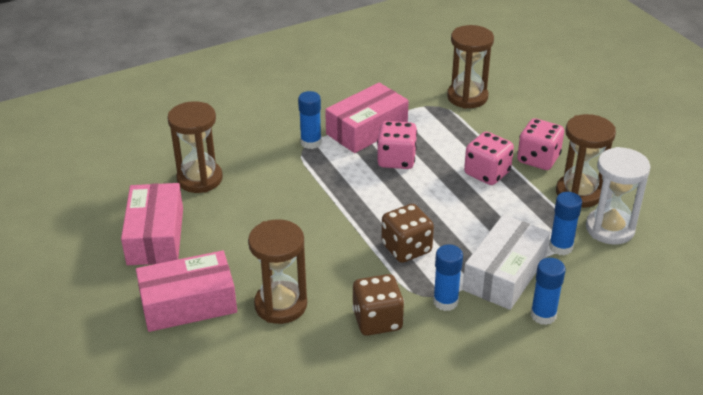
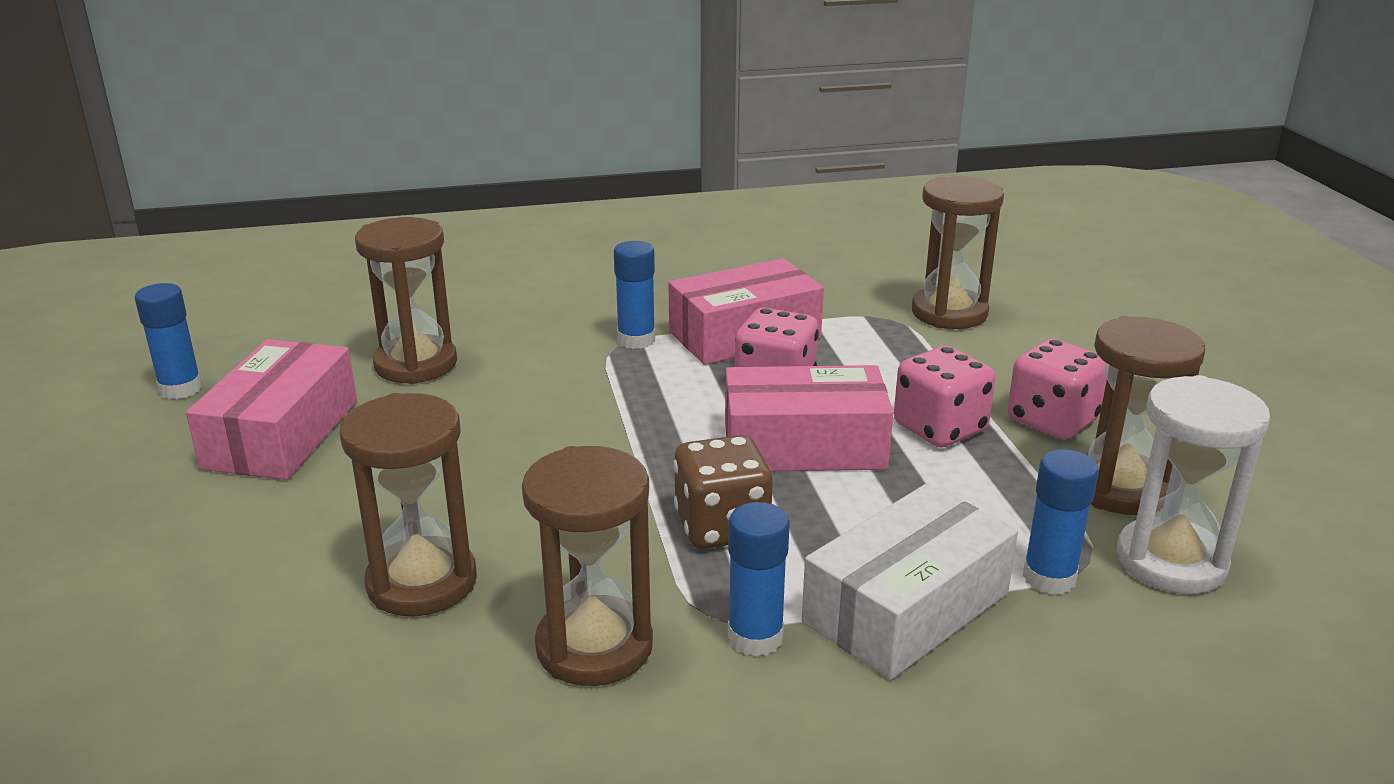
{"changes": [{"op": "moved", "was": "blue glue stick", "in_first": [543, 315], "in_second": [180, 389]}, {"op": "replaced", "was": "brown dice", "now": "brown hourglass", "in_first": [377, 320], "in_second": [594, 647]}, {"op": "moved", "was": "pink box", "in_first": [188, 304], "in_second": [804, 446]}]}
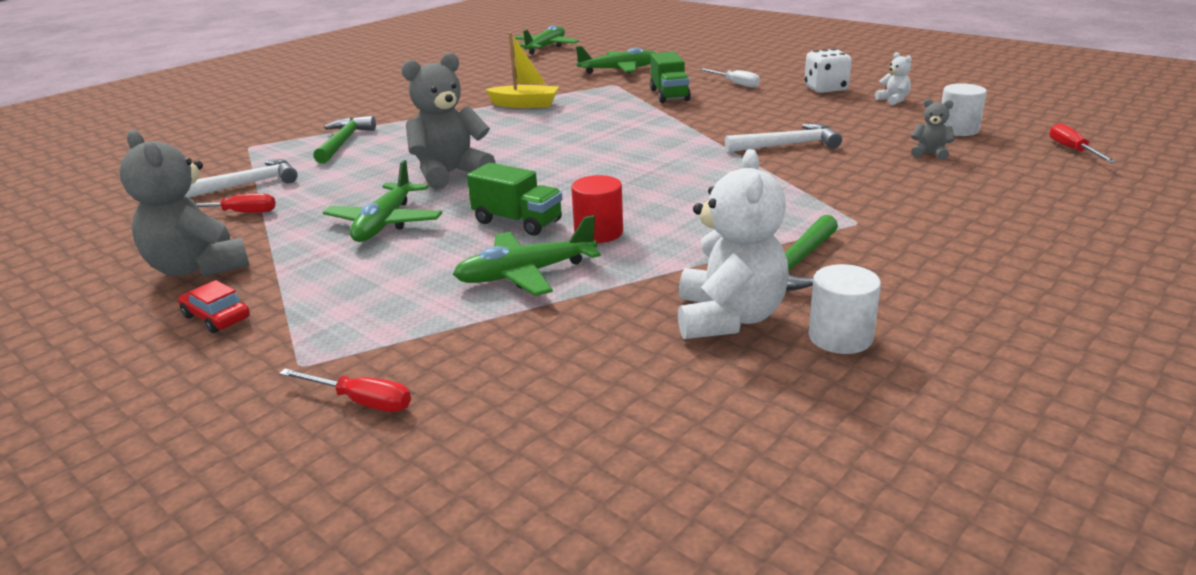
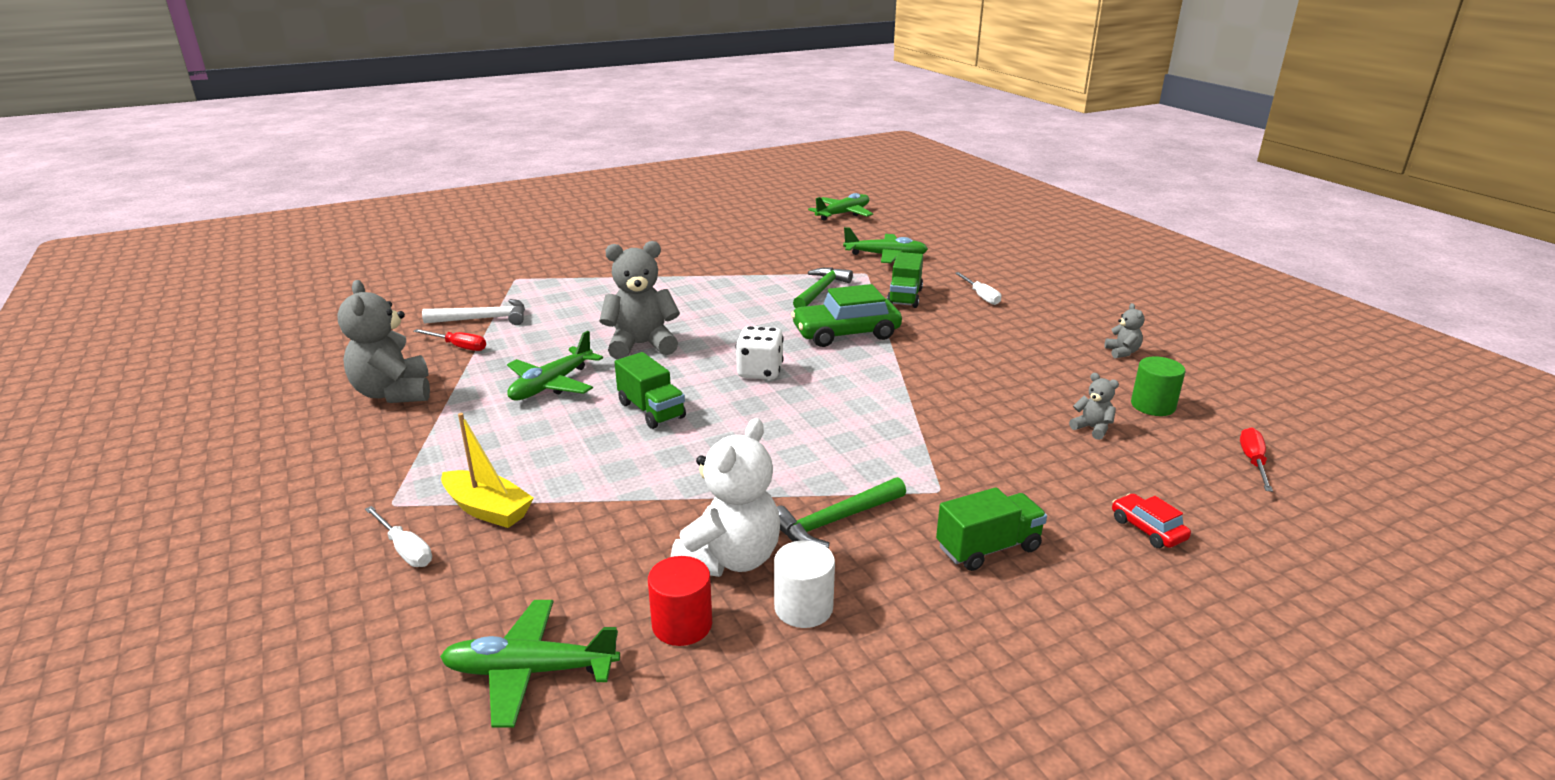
{"changes": [{"op": "recoloured", "was": "red screwdriver", "now": "white screwdriver", "in_first": [361, 401], "in_second": [405, 549]}, {"op": "moved", "was": "green plane", "in_first": [525, 274], "in_second": [529, 671]}, {"op": "moved", "was": "yellow boat", "in_first": [525, 104], "in_second": [487, 509]}, {"op": "moved", "was": "red cylinder", "in_first": [598, 233], "in_second": [682, 624]}, {"op": "moved", "was": "white dice", "in_first": [825, 89], "in_second": [760, 372]}, {"op": "added", "now": "green car", "in_second": [846, 333]}, {"op": "moved", "was": "green hammer", "in_first": [343, 142], "in_second": [820, 290]}, {"op": "added", "now": "green truck", "in_second": [988, 548]}, {"op": "recoloured", "was": "white teddy bear", "now": "grey teddy bear", "in_first": [893, 100], "in_second": [1122, 352]}, {"op": "moved", "was": "red car", "in_first": [216, 317], "in_second": [1147, 529]}, {"op": "recoloured", "was": "white cylinder", "now": "green cylinder", "in_first": [958, 130], "in_second": [1153, 406]}, {"op": "removed", "was": "white hammer", "in_first": [787, 145]}]}
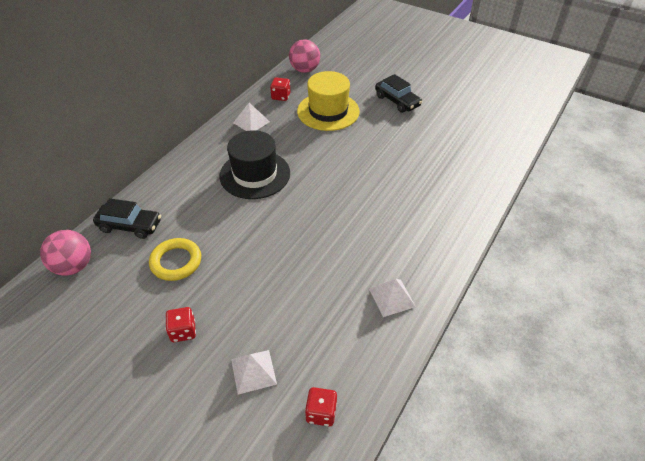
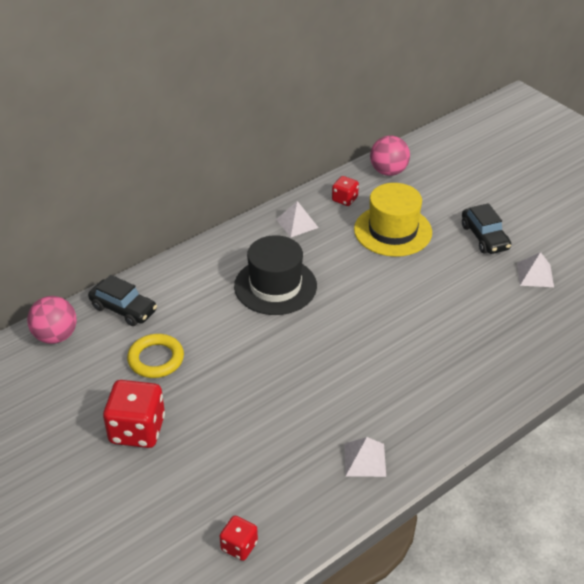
{"changes": [{"op": "resized", "was": "red dice", "in_first": [183, 331], "in_second": [137, 430], "ratio": 1.85}, {"op": "moved", "was": "white pyramid", "in_first": [253, 371], "in_second": [535, 275]}]}
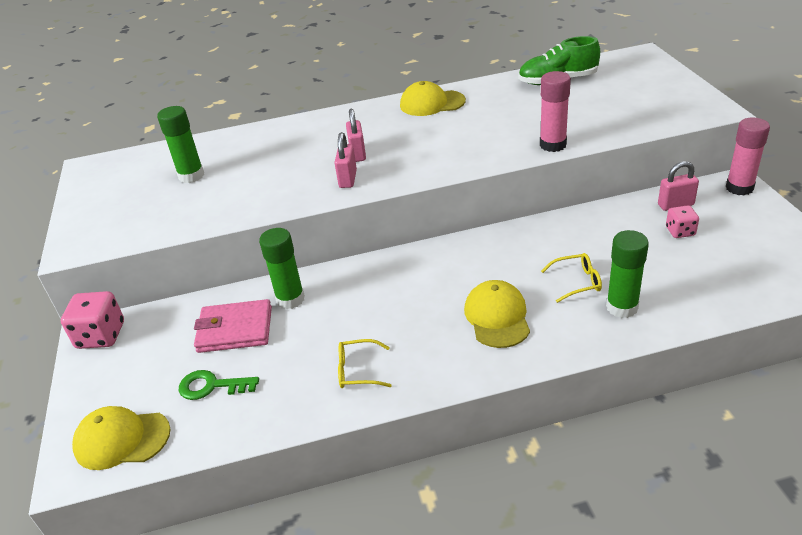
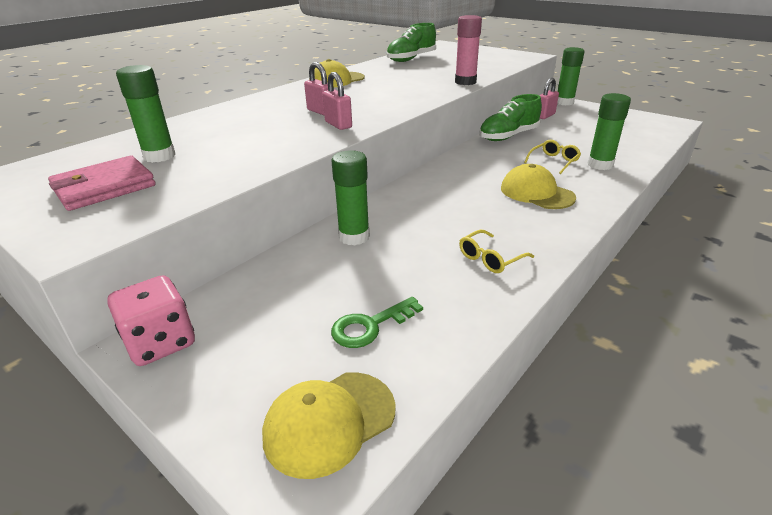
{"changes": [{"op": "moved", "was": "pink wallet", "in_first": [235, 330], "in_second": [104, 187]}, {"op": "added", "now": "green shoe", "in_second": [508, 136]}, {"op": "recoloured", "was": "pink glue stick", "now": "green glue stick", "in_first": [739, 188], "in_second": [564, 102]}, {"op": "removed", "was": "pink dice", "in_first": [680, 231]}]}
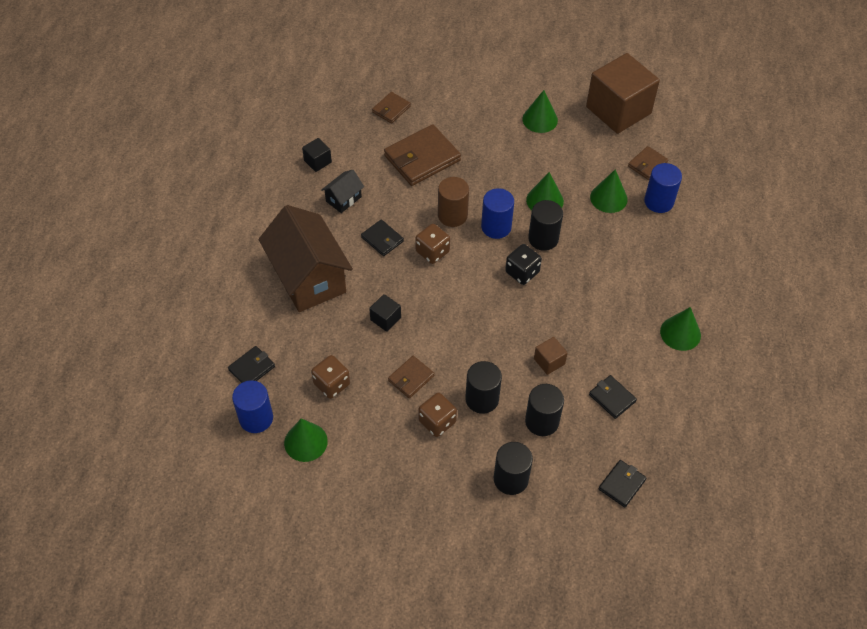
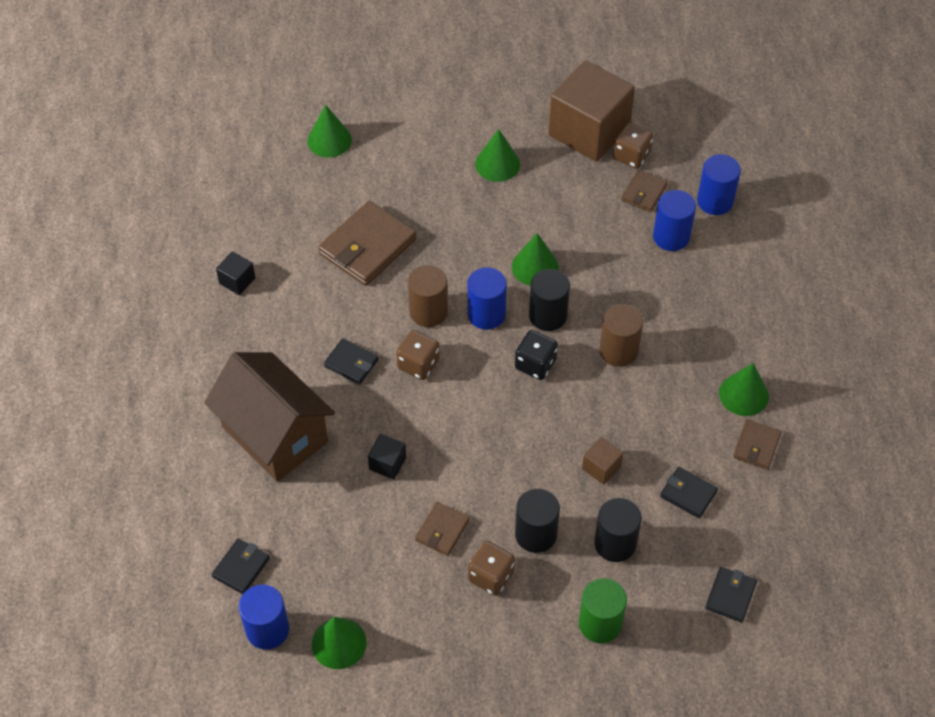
{"changes": [{"op": "moved", "was": "green cone", "in_first": [608, 198], "in_second": [329, 140]}, {"op": "recoloured", "was": "black cylinder", "now": "green cylinder", "in_first": [511, 479], "in_second": [600, 623]}, {"op": "added", "now": "brown cylinder", "in_second": [618, 351]}, {"op": "moved", "was": "brown dice", "in_first": [332, 384], "in_second": [631, 156]}, {"op": "added", "now": "blue cylinder", "in_second": [715, 201]}, {"op": "moved", "was": "brown wallet", "in_first": [391, 109], "in_second": [756, 446]}, {"op": "removed", "was": "black house", "in_first": [343, 199]}]}
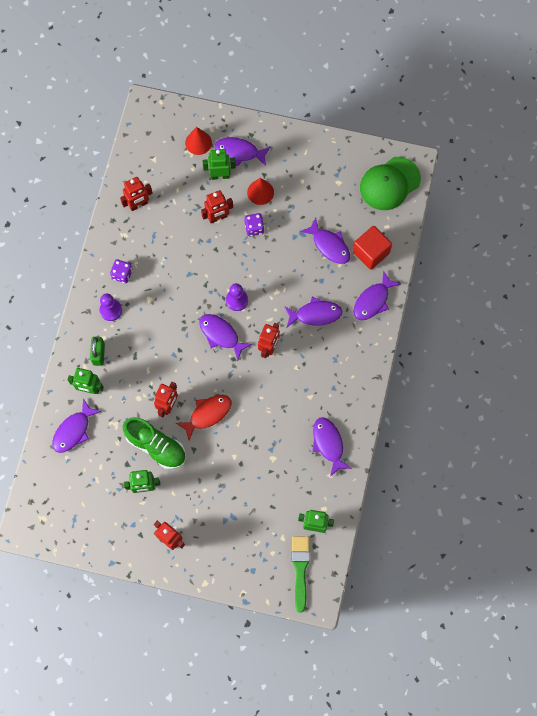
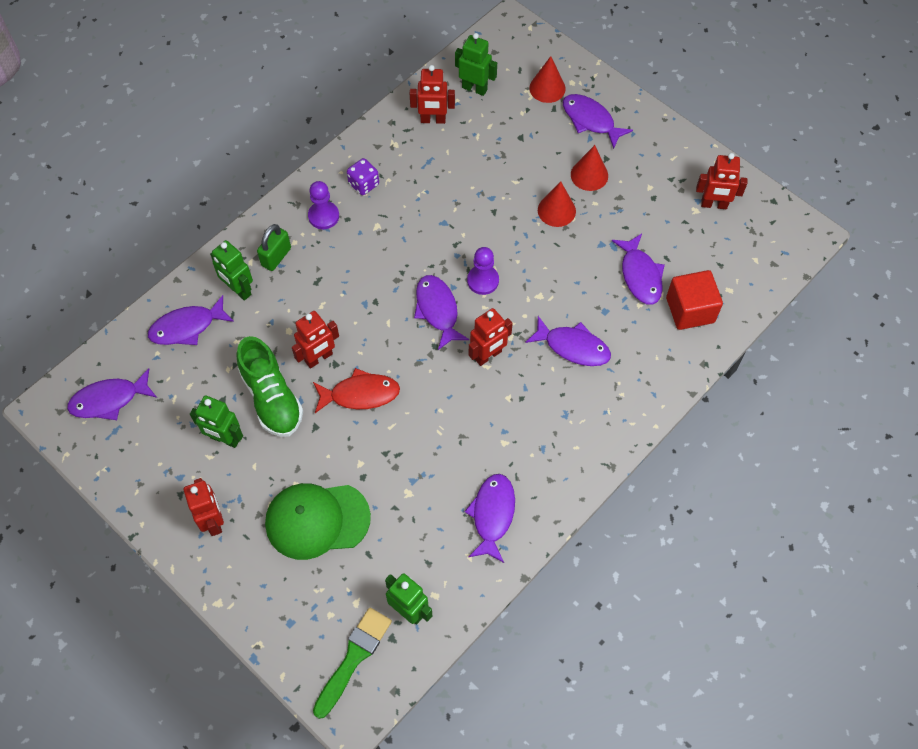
{"changes": [{"op": "moved", "was": "purple fish", "in_first": [373, 301], "in_second": [109, 400]}, {"op": "moved", "was": "green cap", "in_first": [389, 183], "in_second": [317, 520]}, {"op": "moved", "was": "green robot", "in_first": [220, 175], "in_second": [474, 88]}, {"op": "replaced", "was": "purple dice", "now": "red cone", "in_first": [254, 228], "in_second": [556, 210]}, {"op": "moved", "was": "red robot", "in_first": [217, 217], "in_second": [714, 204]}]}
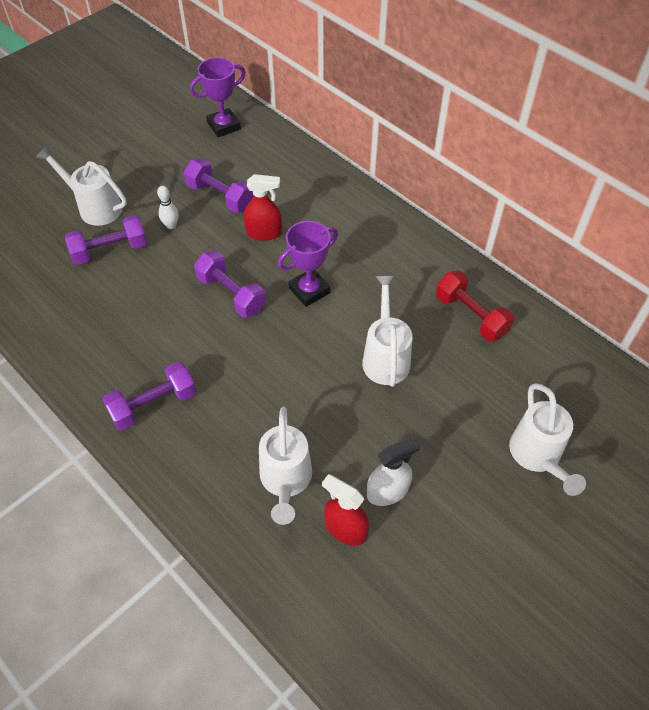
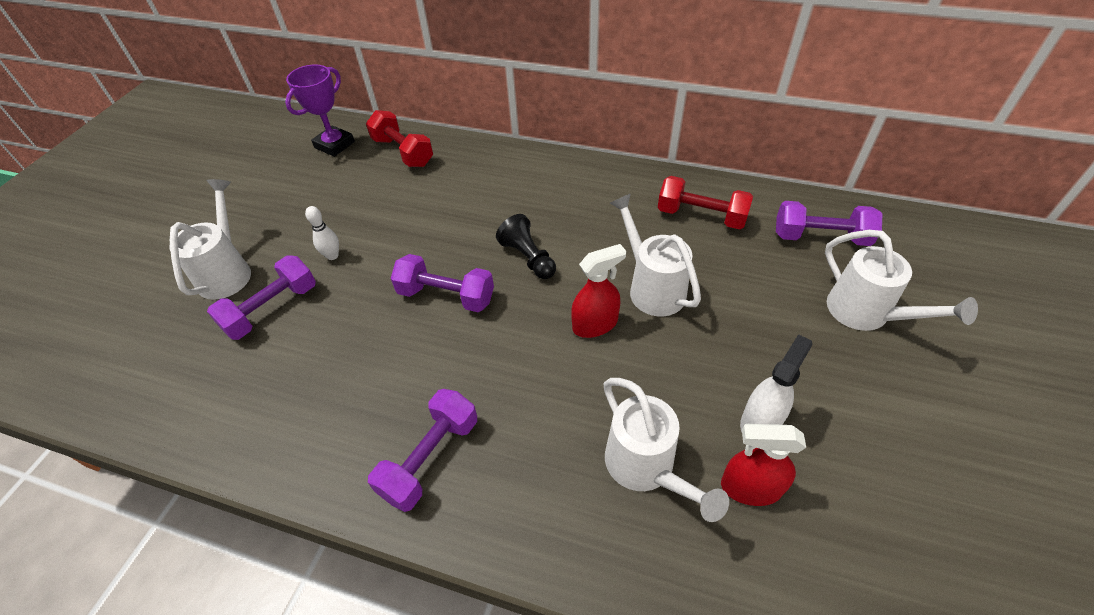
{"changes": [{"op": "turned", "was": "white watering can", "in_first": [95, 207], "in_second": [227, 272], "clockwise": 90}, {"op": "added", "now": "red dumbbell", "in_second": [403, 152]}, {"op": "replaced", "was": "purple trophy", "now": "black pawn", "in_first": [309, 290], "in_second": [528, 258]}, {"op": "moved", "was": "red spray bottle", "in_first": [264, 233], "in_second": [595, 324]}, {"op": "moved", "was": "purple dumbbell", "in_first": [220, 196], "in_second": [820, 237]}]}
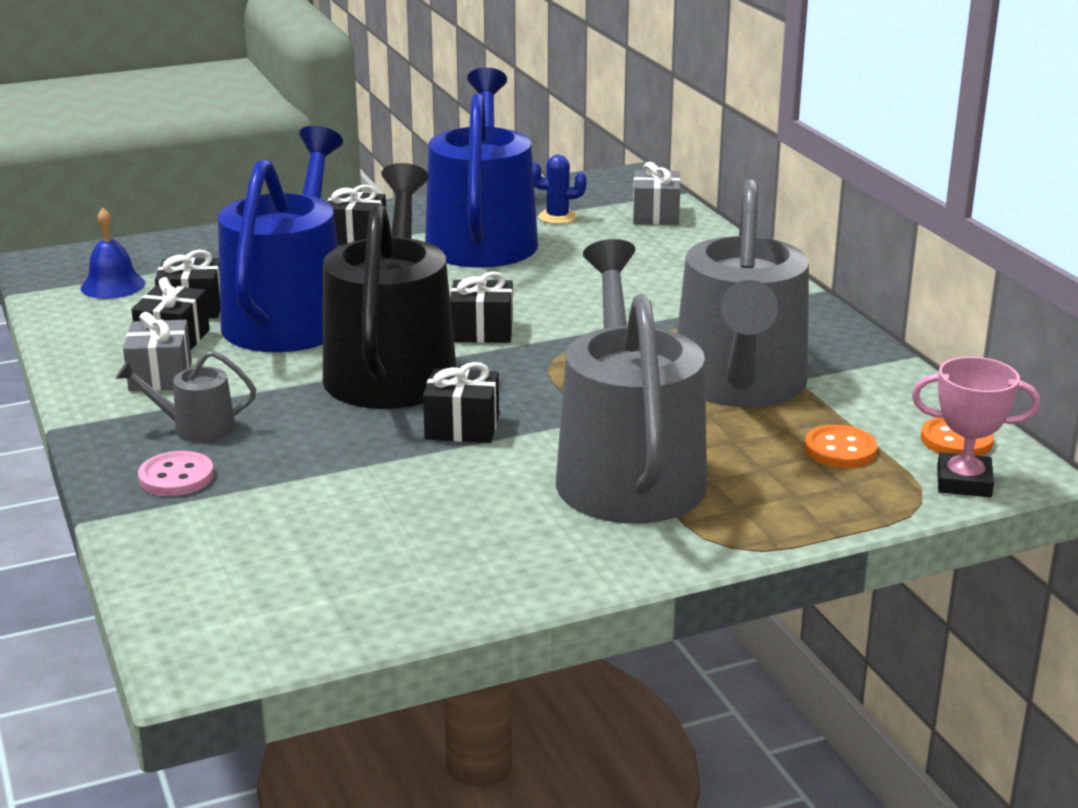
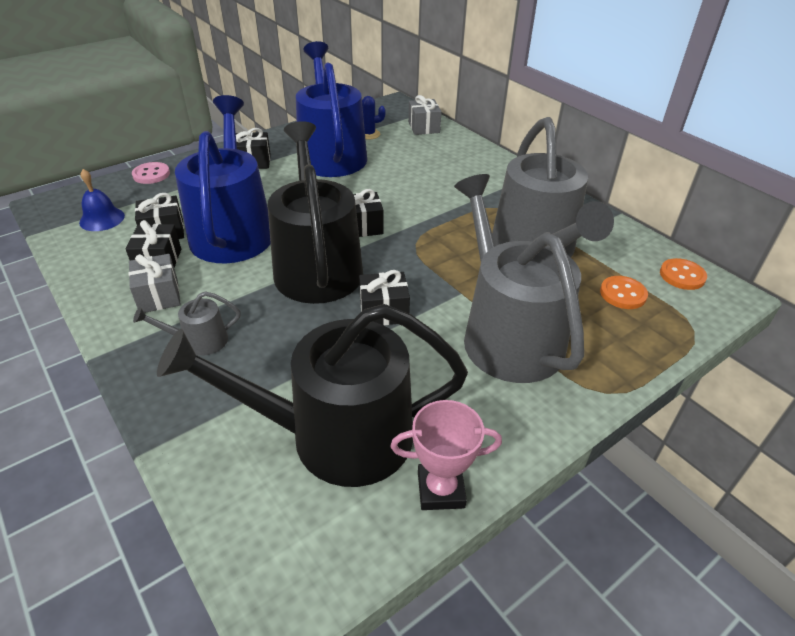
{"changes": [{"op": "moved", "was": "pink button", "in_first": [176, 477], "in_second": [151, 174]}, {"op": "added", "now": "black watering can", "in_second": [336, 436]}, {"op": "moved", "was": "pink trophy", "in_first": [964, 482], "in_second": [440, 490]}]}
